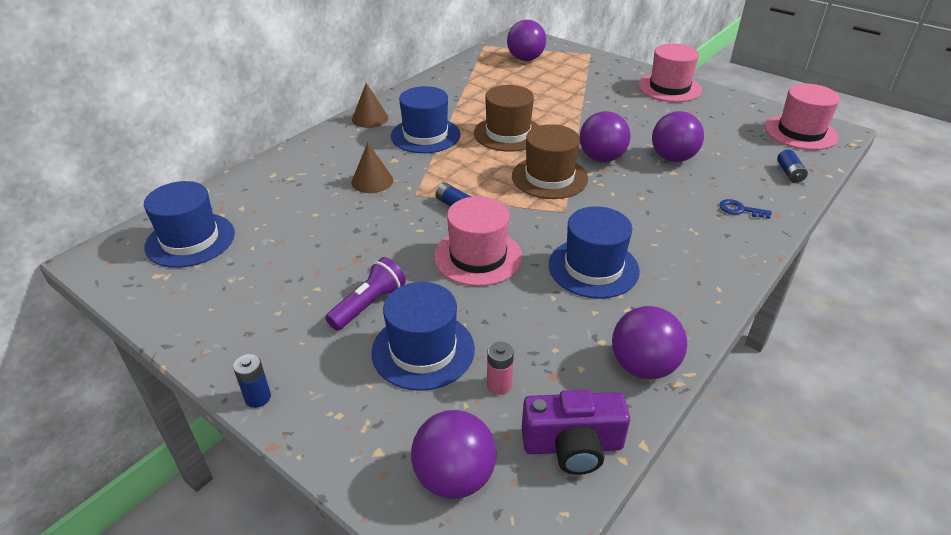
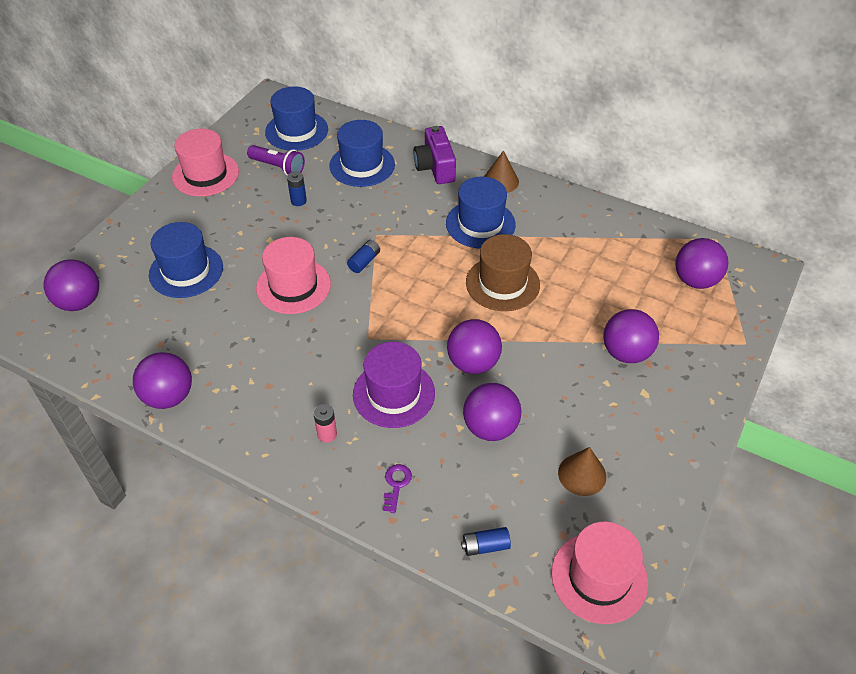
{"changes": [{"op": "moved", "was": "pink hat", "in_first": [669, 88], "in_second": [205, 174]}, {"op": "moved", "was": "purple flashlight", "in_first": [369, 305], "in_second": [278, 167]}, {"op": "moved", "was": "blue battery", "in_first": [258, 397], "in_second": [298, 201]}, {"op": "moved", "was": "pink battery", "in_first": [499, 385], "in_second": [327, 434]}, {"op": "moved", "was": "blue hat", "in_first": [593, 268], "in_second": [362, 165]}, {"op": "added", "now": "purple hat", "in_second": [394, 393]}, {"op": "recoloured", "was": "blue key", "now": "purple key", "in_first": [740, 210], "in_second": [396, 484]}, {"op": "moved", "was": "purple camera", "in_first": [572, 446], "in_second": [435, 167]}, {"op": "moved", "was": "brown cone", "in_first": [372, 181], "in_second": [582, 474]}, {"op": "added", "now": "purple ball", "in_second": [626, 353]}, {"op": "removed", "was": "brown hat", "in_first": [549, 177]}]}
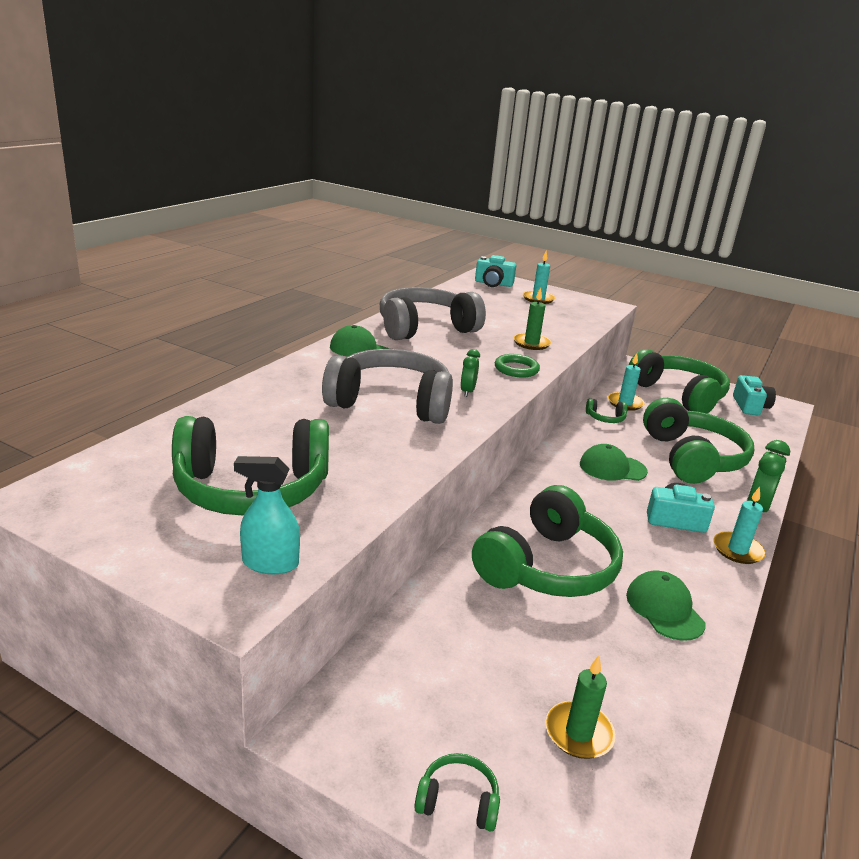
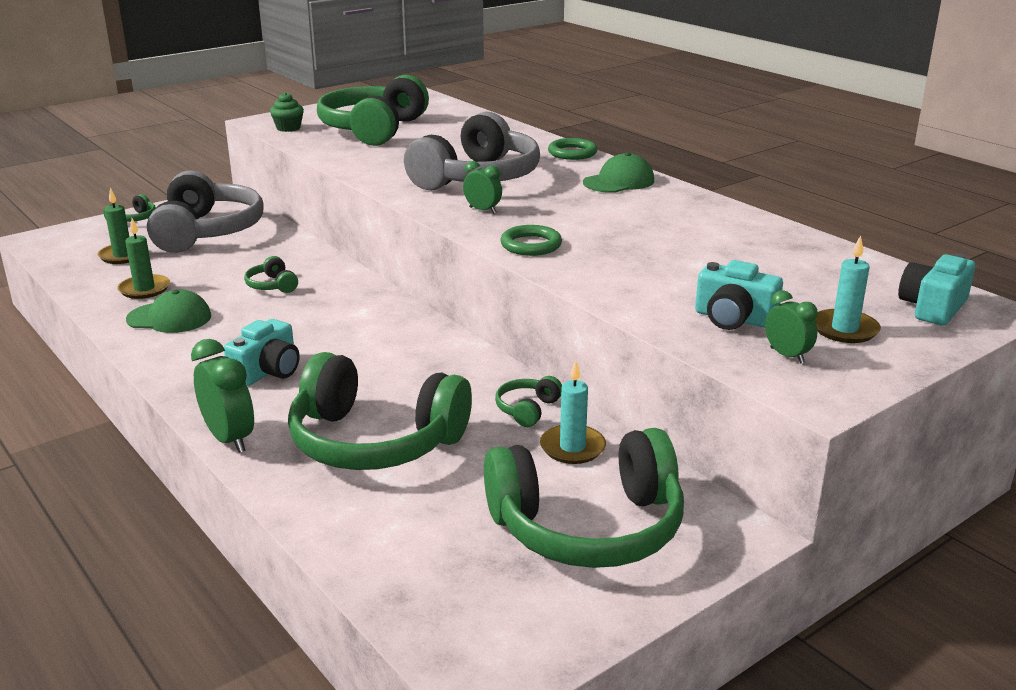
{"changes": [{"op": "moved", "was": "green candle", "in_first": [531, 343], "in_second": [144, 289]}, {"op": "moved", "was": "grey headphones", "in_first": [425, 328], "in_second": [207, 232]}, {"op": "resized", "was": "green headphones", "in_first": [547, 567], "in_second": [272, 285], "ratio": 0.41}, {"op": "replaced", "was": "turquoise spray bottle", "now": "green cupcake", "in_first": [270, 563], "in_second": [288, 128]}, {"op": "added", "now": "green ring", "in_second": [572, 153]}, {"op": "moved", "was": "turquoise camera", "in_first": [750, 406], "in_second": [733, 319]}, {"op": "added", "now": "green clock", "in_second": [787, 355]}, {"op": "removed", "was": "green cap", "in_first": [612, 468]}, {"op": "removed", "was": "turquoise candle", "in_first": [737, 550]}]}
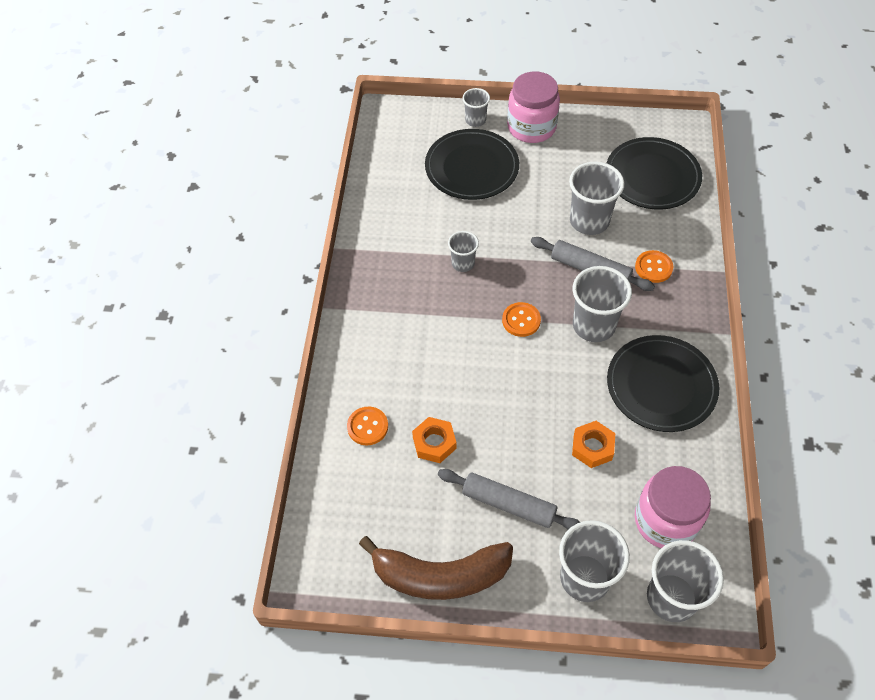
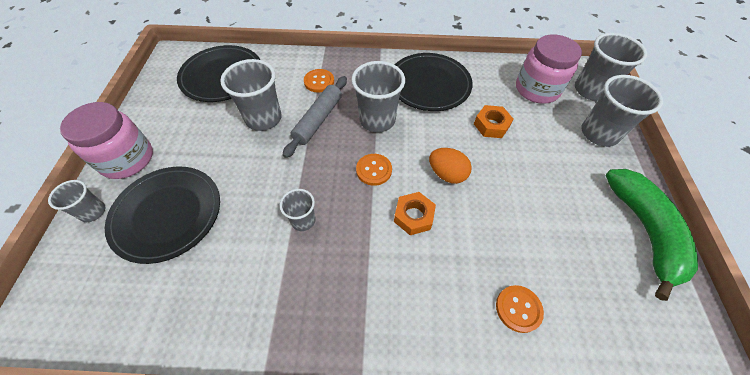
{"changes": [{"op": "moved", "was": "orange nut", "in_first": [434, 443], "in_second": [413, 216]}, {"op": "added", "now": "orange egg", "in_second": [447, 174]}, {"op": "recoloured", "was": "brown banana", "now": "green banana", "in_first": [440, 575], "in_second": [644, 230]}, {"op": "removed", "was": "grey rolling pin", "in_first": [508, 504]}]}
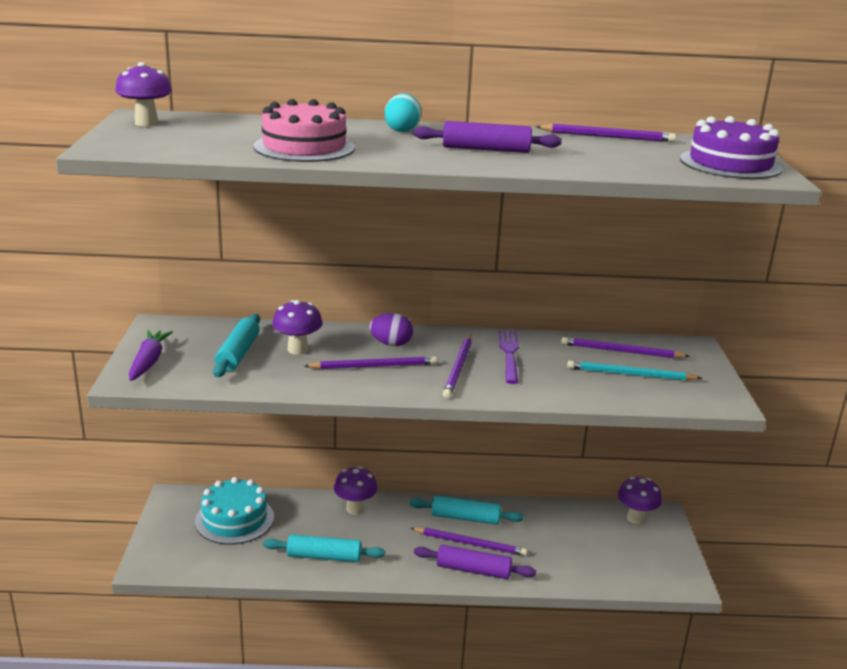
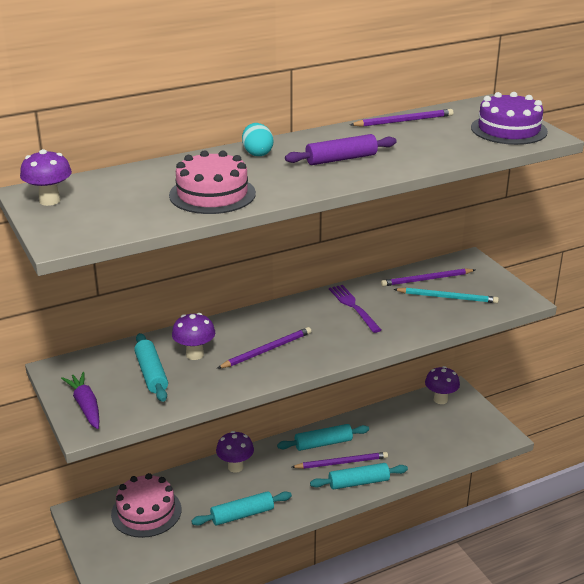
{"changes": [{"op": "recoloured", "was": "turquoise cake", "now": "pink cake", "in_first": [234, 519], "in_second": [146, 512]}, {"op": "recoloured", "was": "purple rolling pin", "now": "turquoise rolling pin", "in_first": [473, 570], "in_second": [358, 482]}, {"op": "turned", "was": "turquoise pencil", "in_first": [630, 374], "in_second": [447, 297], "clockwise": -150}, {"op": "removed", "was": "purple egg", "in_first": [391, 344]}, {"op": "removed", "was": "purple pencil", "in_first": [458, 368]}]}
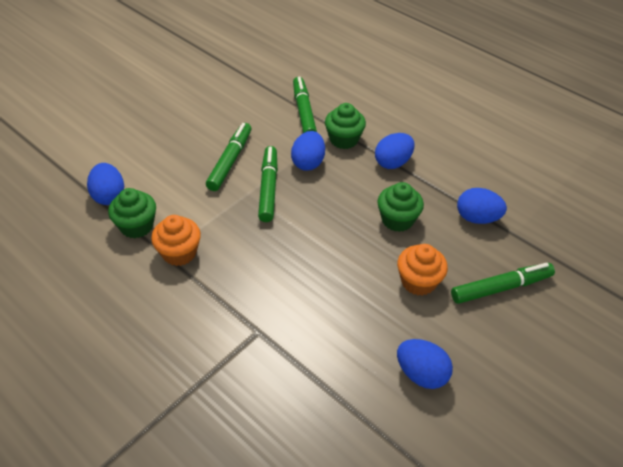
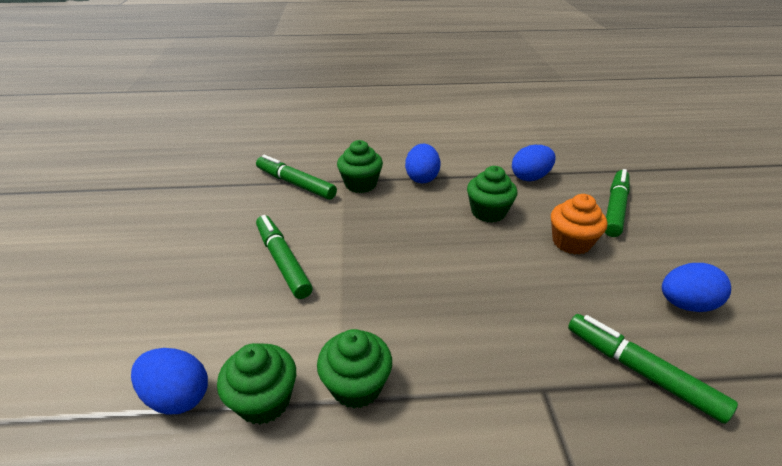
{"changes": [{"op": "recoloured", "was": "orange cupcake", "now": "green cupcake", "in_first": [179, 253], "in_second": [356, 385]}, {"op": "moved", "was": "green marker", "in_first": [268, 188], "in_second": [641, 371]}, {"op": "removed", "was": "blue egg", "in_first": [308, 163]}]}
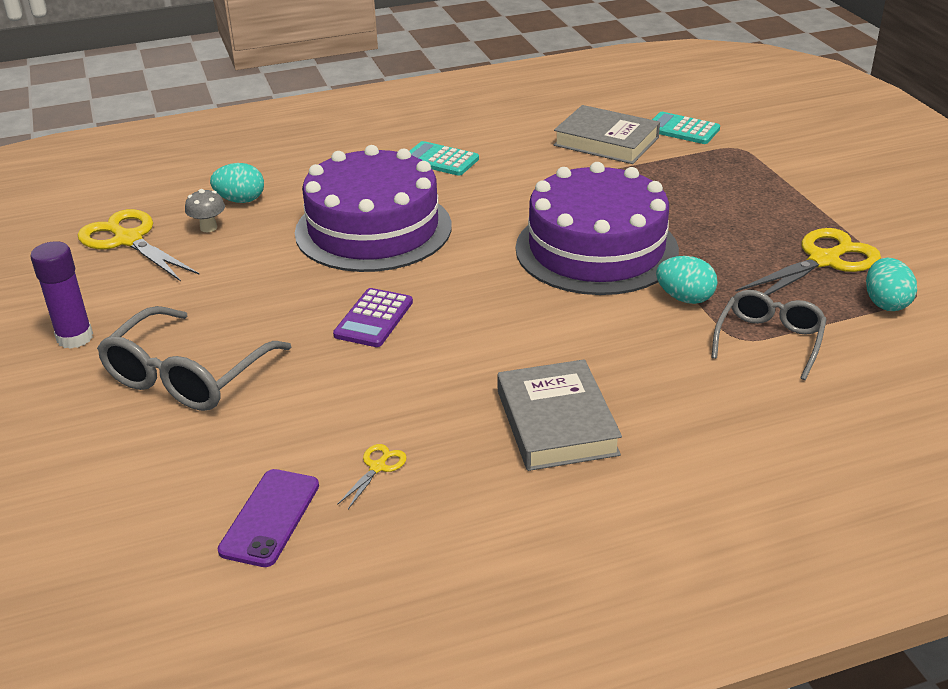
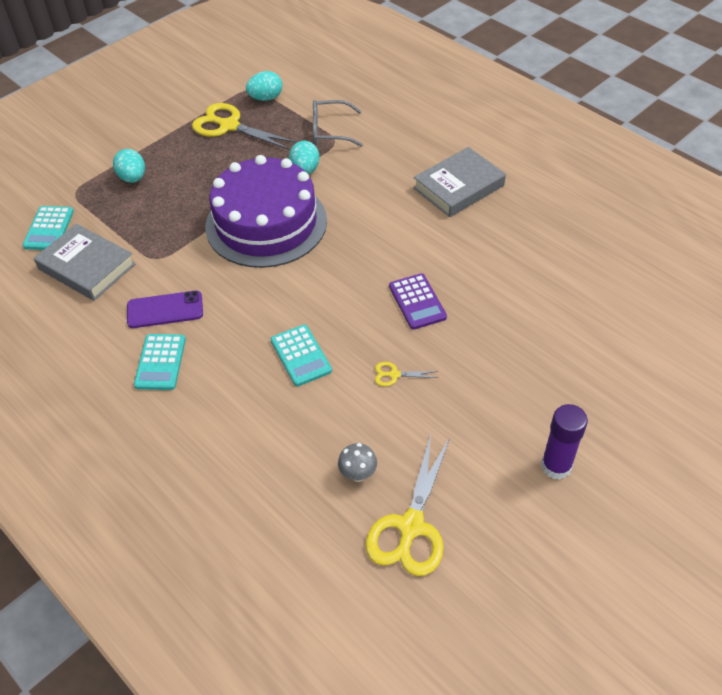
{"changes": [{"op": "turned", "was": "grey book", "in_first": [606, 141], "in_second": [87, 266], "clockwise": -60}, {"op": "moved", "was": "turquoise egg", "in_first": [240, 200], "in_second": [133, 178]}, {"op": "moved", "was": "purple phone", "in_first": [270, 517], "in_second": [165, 310]}, {"op": "replaced", "was": "purple cake", "now": "turquoise calculator", "in_first": [373, 229], "in_second": [301, 356]}, {"op": "moved", "was": "yellow scissors", "in_first": [378, 467], "in_second": [394, 374]}, {"op": "turned", "was": "purple calculator", "in_first": [373, 319], "in_second": [417, 302], "clockwise": 75}, {"op": "removed", "was": "grey glasses", "in_first": [187, 376]}]}
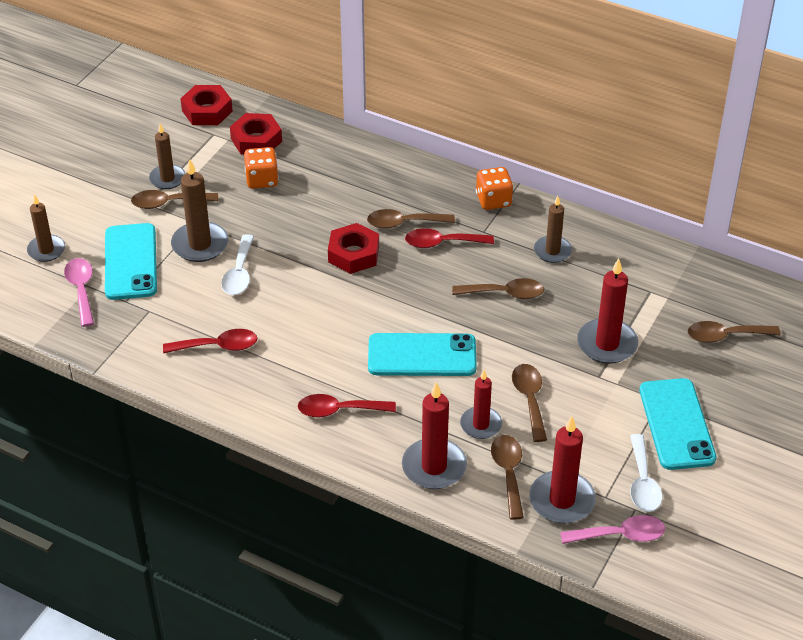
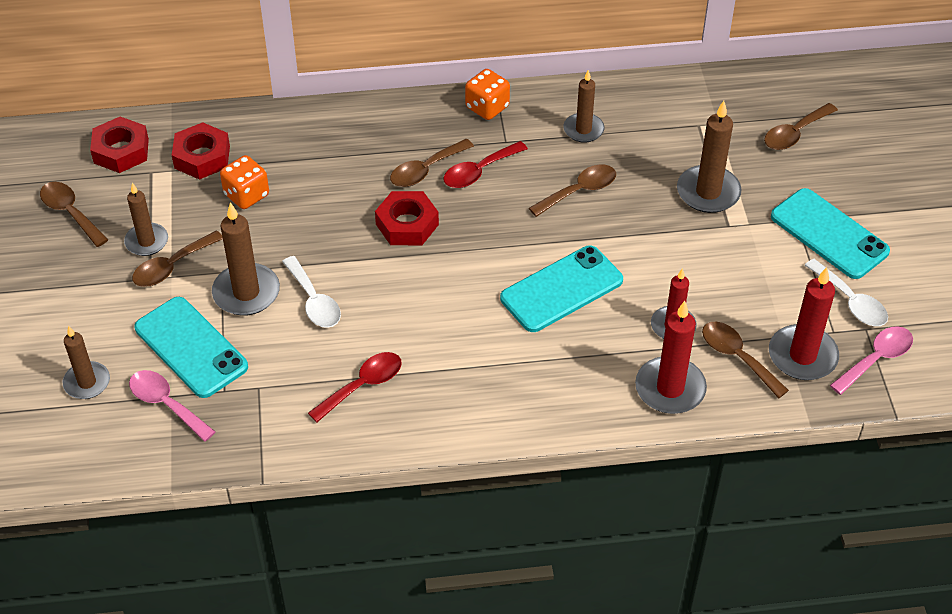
{"changes": [{"op": "moved", "was": "brown spoon", "in_first": [529, 399], "in_second": [70, 213]}, {"op": "recoloured", "was": "red candle", "now": "brown candle", "in_first": [607, 344], "in_second": [708, 192]}, {"op": "removed", "was": "red spoon", "in_first": [339, 410]}]}
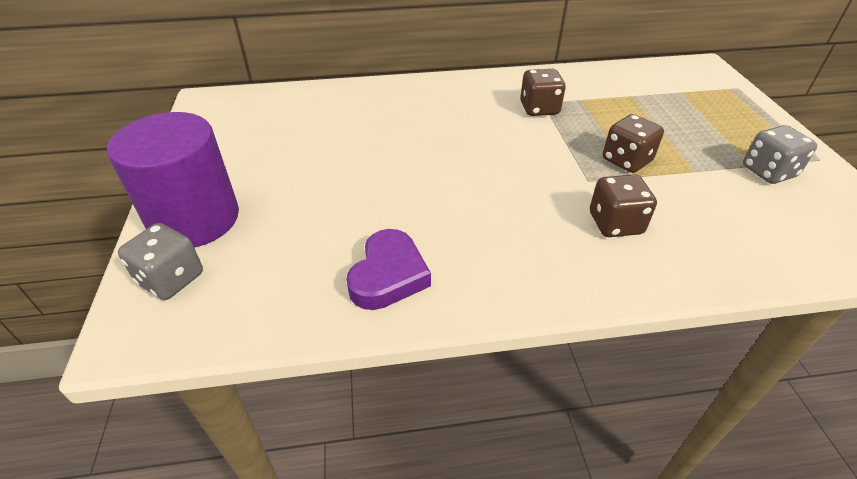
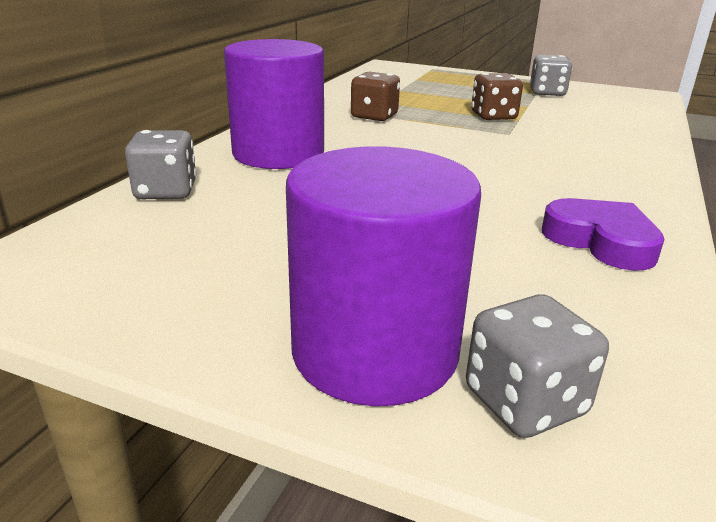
{"changes": [{"op": "added", "now": "grey dice", "in_second": [166, 191]}, {"op": "added", "now": "purple cylinder", "in_second": [278, 154]}, {"op": "removed", "was": "brown dice", "in_first": [615, 223]}]}
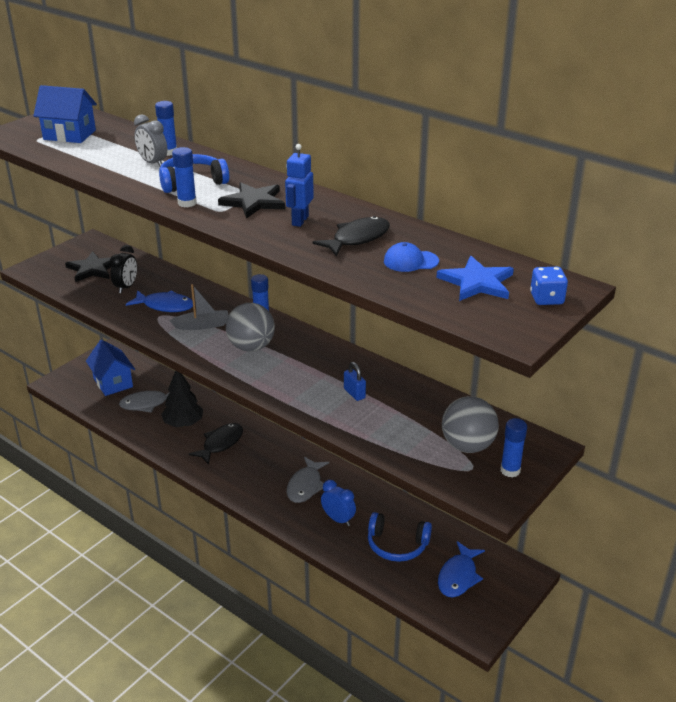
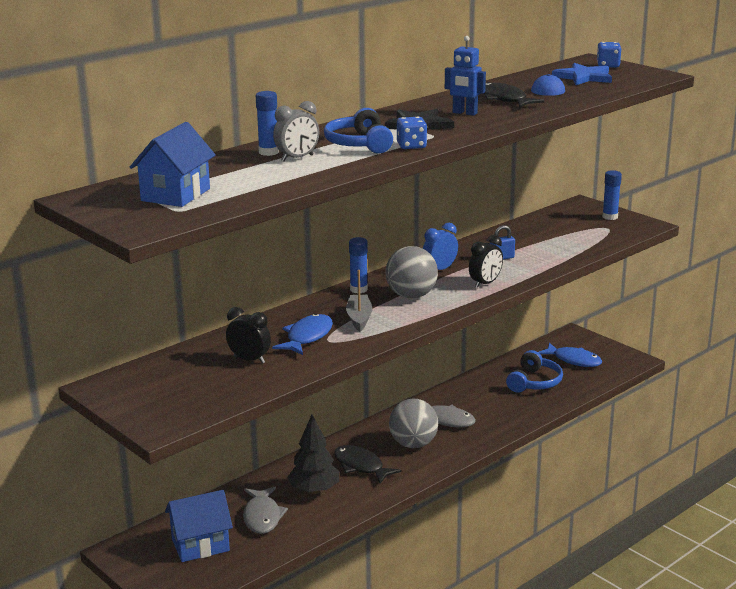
{"changes": [{"op": "moved", "was": "grey ball", "in_first": [467, 446], "in_second": [413, 444]}, {"op": "replaced", "was": "blue glue stick", "now": "blue dice", "in_first": [187, 203], "in_second": [411, 146]}, {"op": "moved", "was": "blue clock", "in_first": [338, 519], "in_second": [440, 270]}, {"op": "added", "now": "black clock", "in_second": [485, 283]}, {"op": "removed", "was": "black star", "in_first": [93, 269]}]}
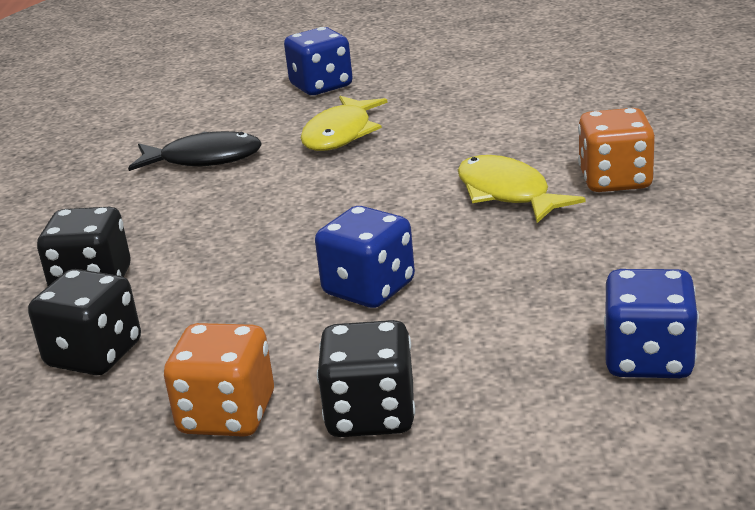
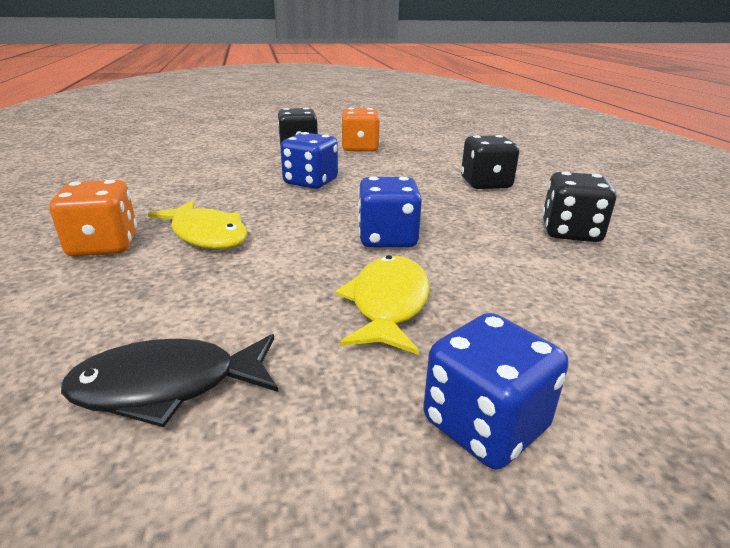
{"changes": [{"op": "moved", "was": "black fish", "in_first": [204, 159], "in_second": [167, 386]}, {"op": "moved", "was": "blue dice", "in_first": [648, 359], "in_second": [387, 238]}, {"op": "moved", "was": "black dice", "in_first": [94, 355], "in_second": [570, 232]}]}
